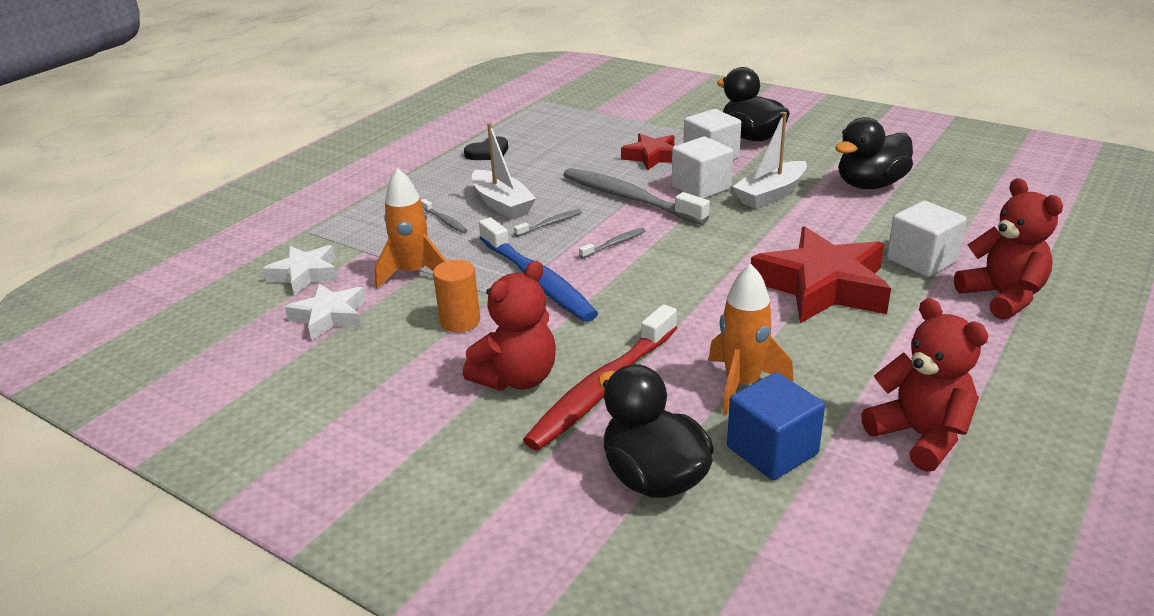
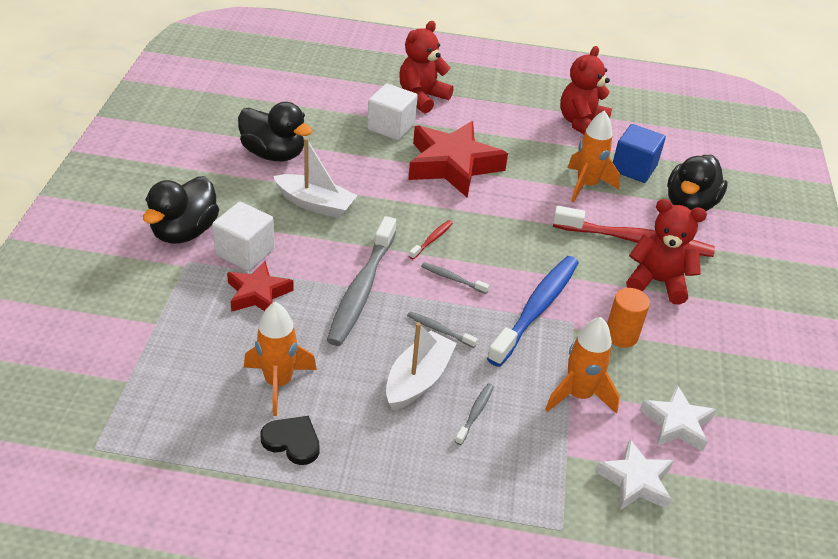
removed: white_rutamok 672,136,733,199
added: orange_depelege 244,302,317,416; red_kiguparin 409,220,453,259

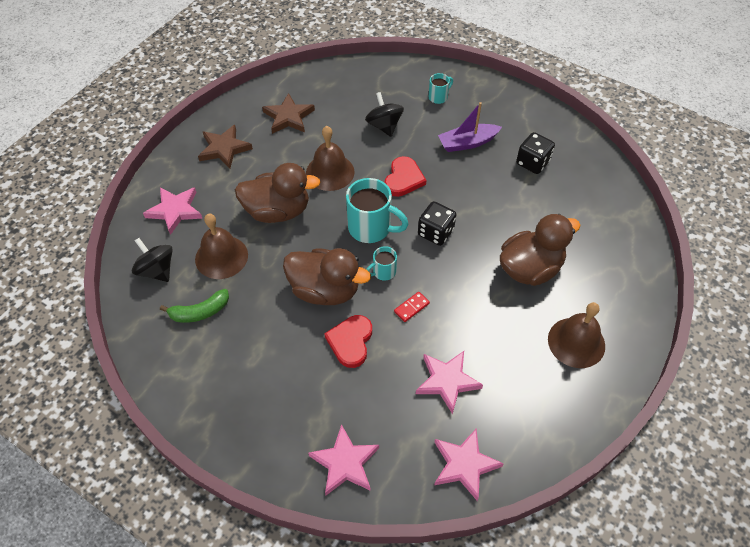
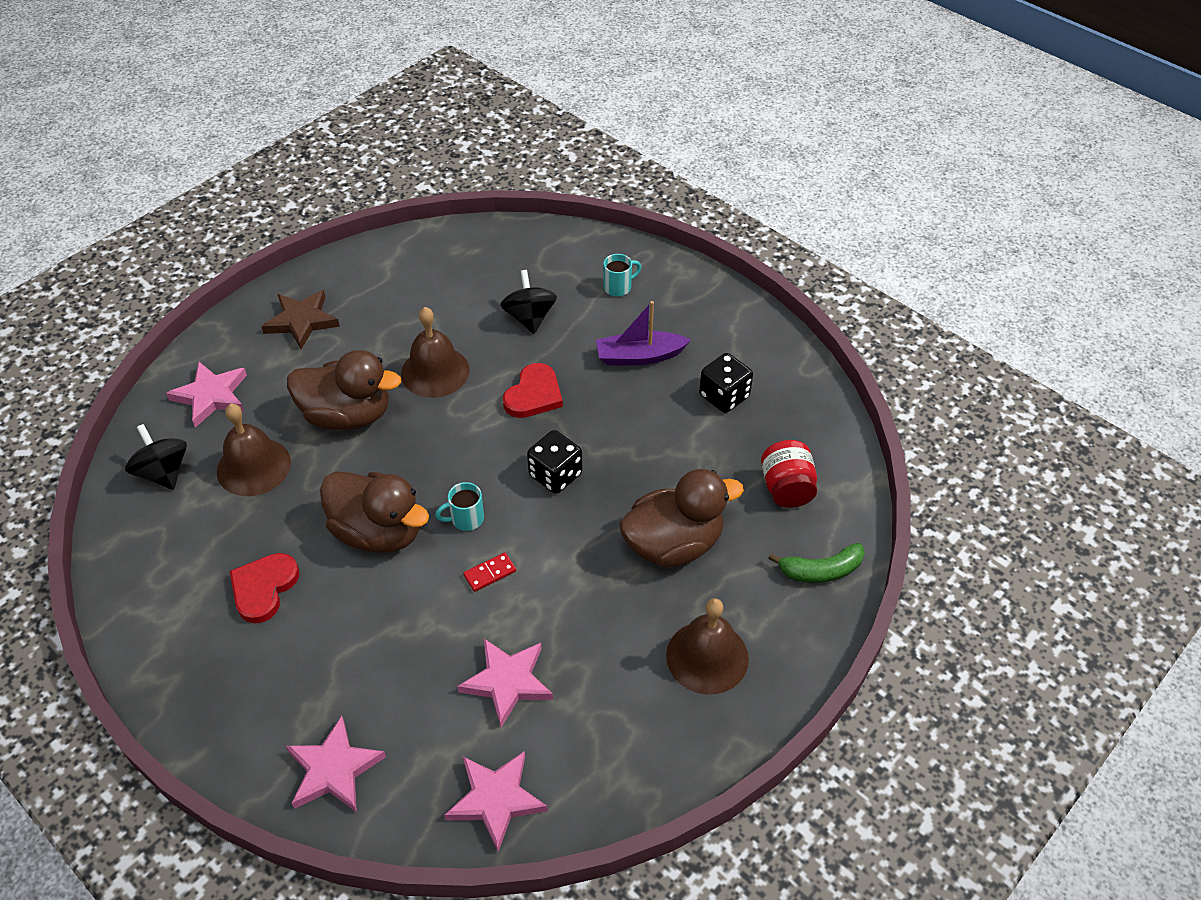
removed: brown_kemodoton 262,93,315,134; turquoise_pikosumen 346,178,409,243
added: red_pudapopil 761,440,817,508
moved: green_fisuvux 160,289,229,323 to 768,543,865,583; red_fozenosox 324,315,372,368 to 230,553,299,623

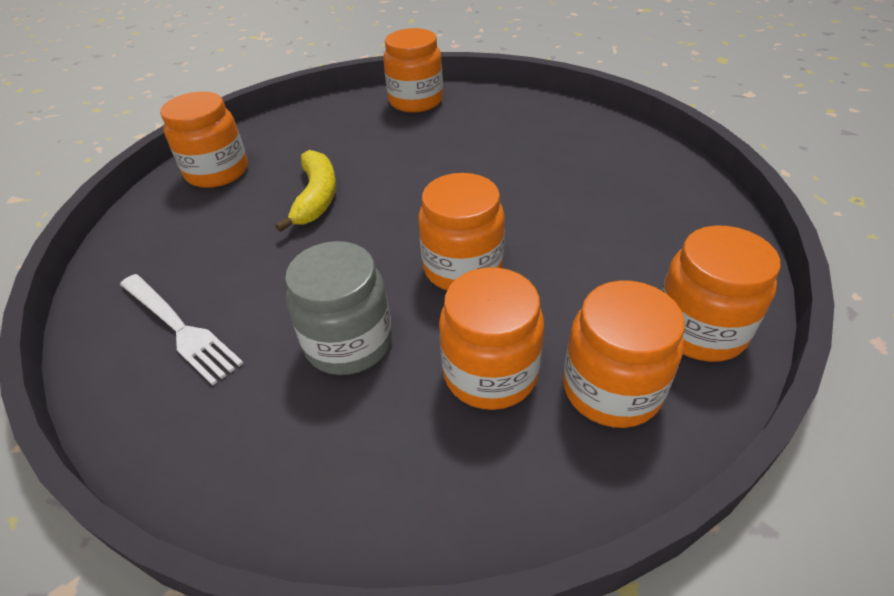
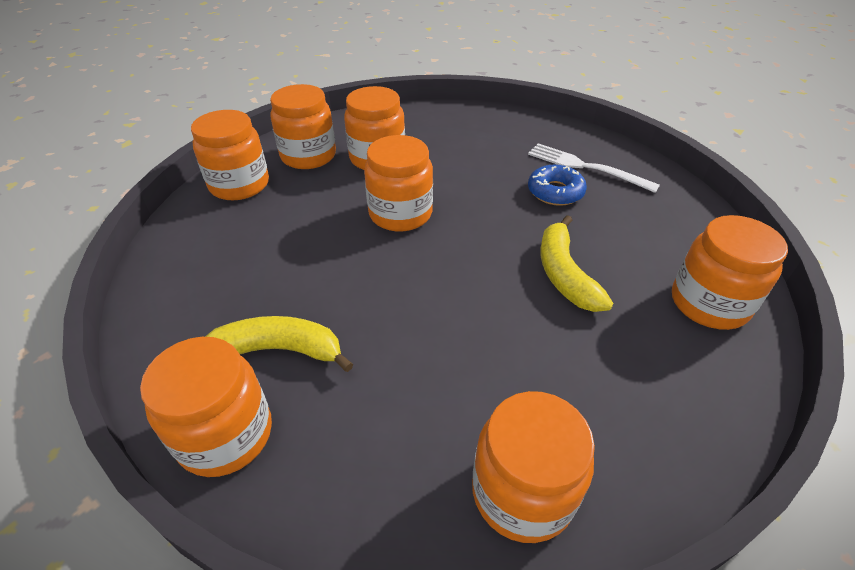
removed: grey_pudapopil 285,241,392,375
added: orange_pudapopil 140,337,272,477; yellow_fisuvux 205,316,353,372; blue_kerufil 528,165,587,206

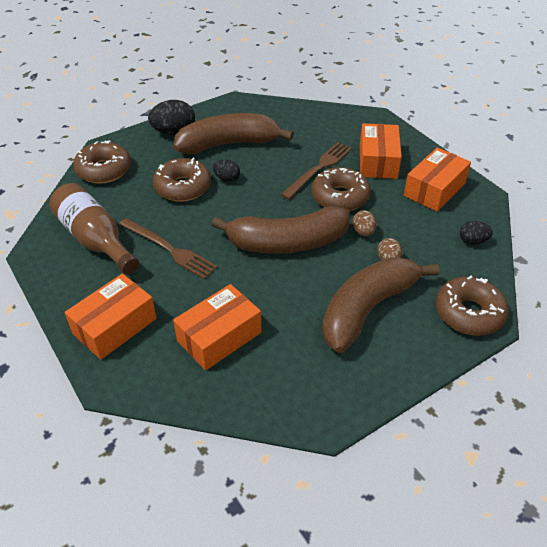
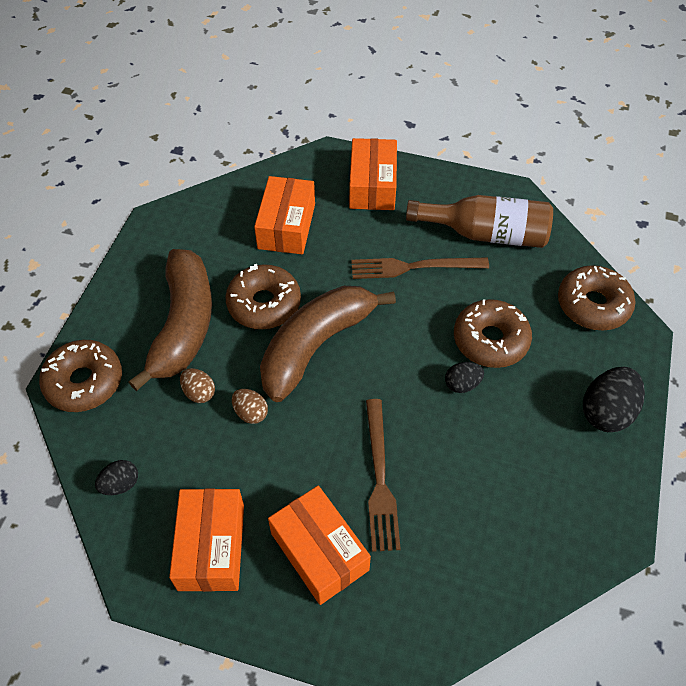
removed: brown_fisuvux 174,113,294,154
moved: brown_kerufil 311,167,371,211 to 225,264,301,329

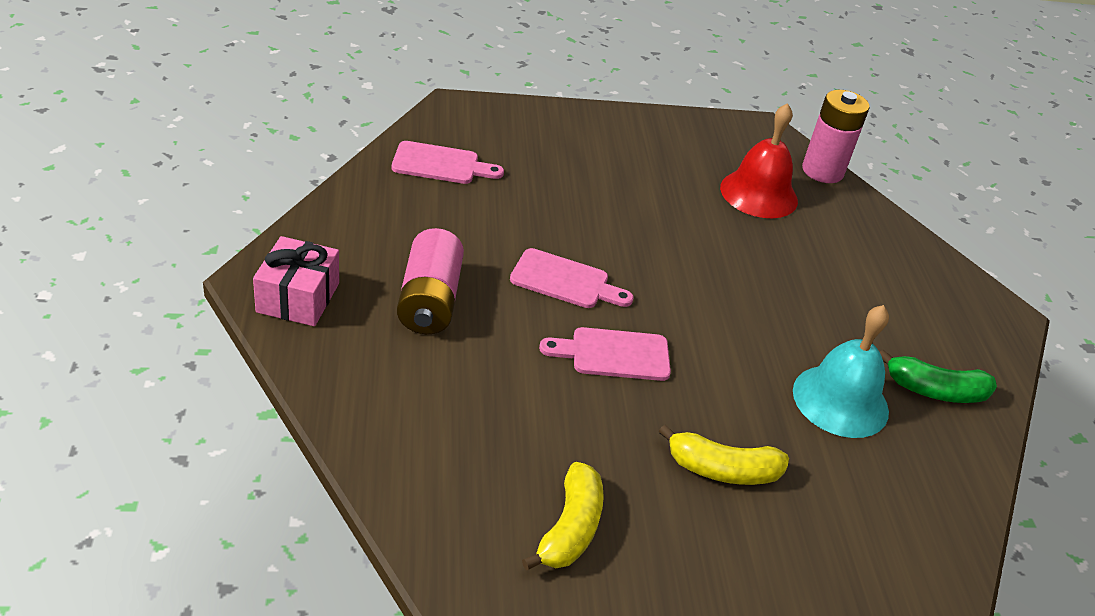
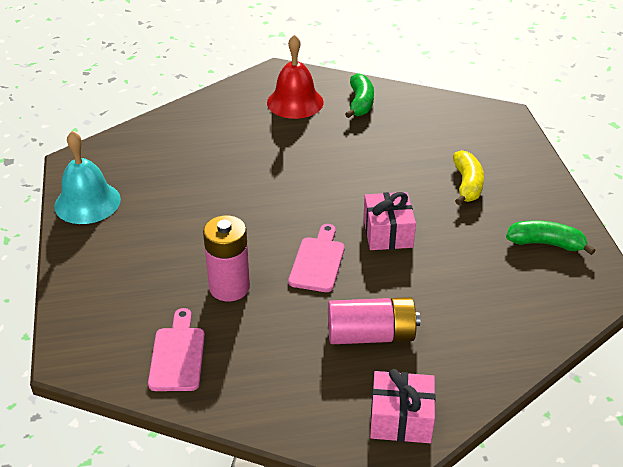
moved: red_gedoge 720,103,798,218 to 267,35,324,119; turquoise_gedoge 793,305,889,438 to 54,131,121,224; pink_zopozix 802,90,870,183 to 203,215,250,301
replaced: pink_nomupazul 539,327,671,381 to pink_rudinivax 363,192,416,250
recoloured: yellow_fisuvux 522,462,604,571 to green_fisuvux 506,220,596,255

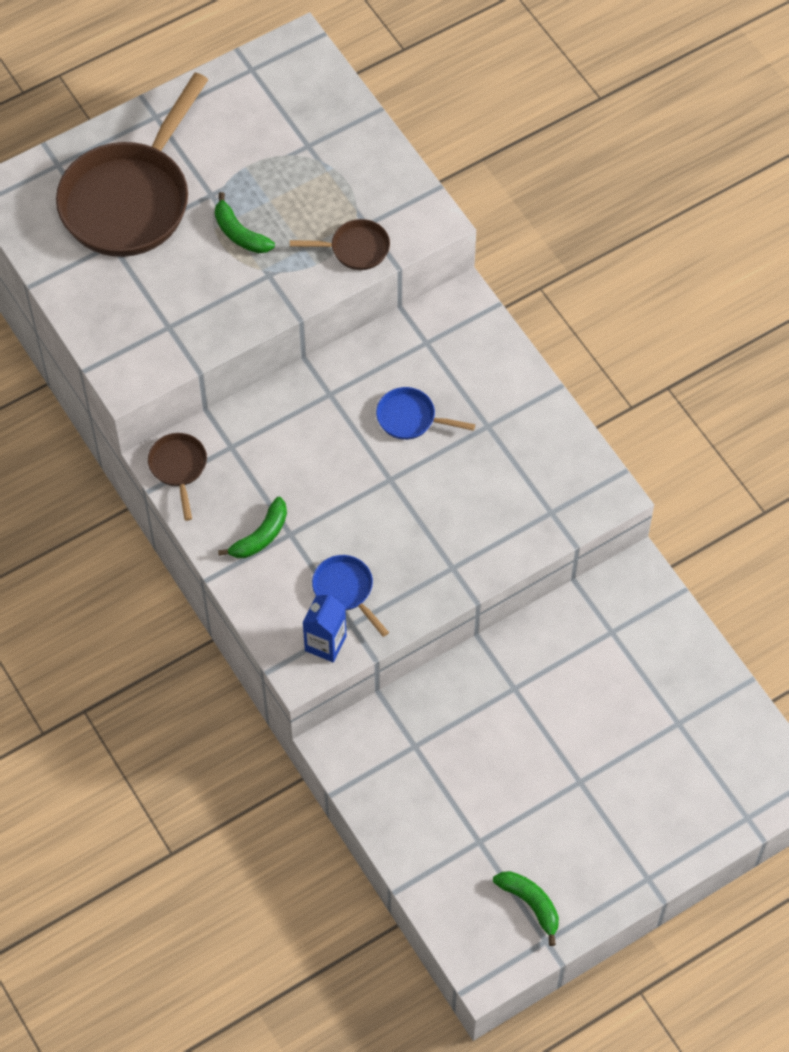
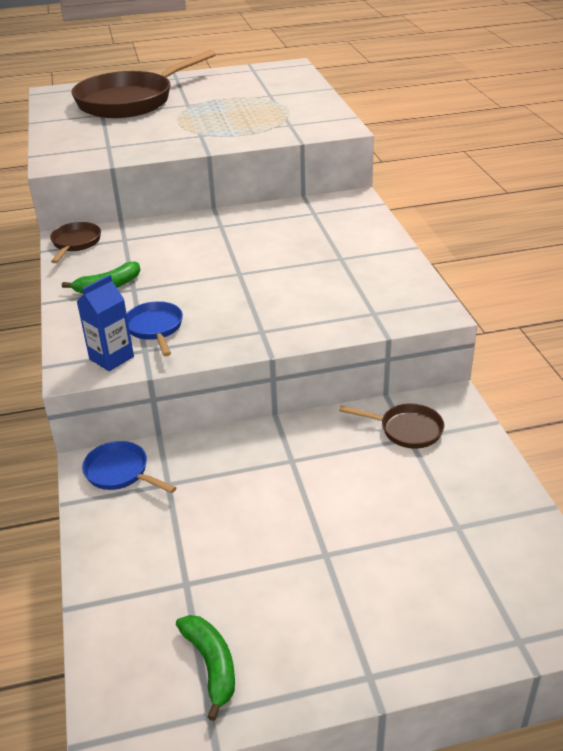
removed: green_fisuvux 215,192,275,253
moved: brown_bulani 290,219,390,270 to 339,403,444,449; blue_bulani 376,387,475,440 to 82,441,177,493

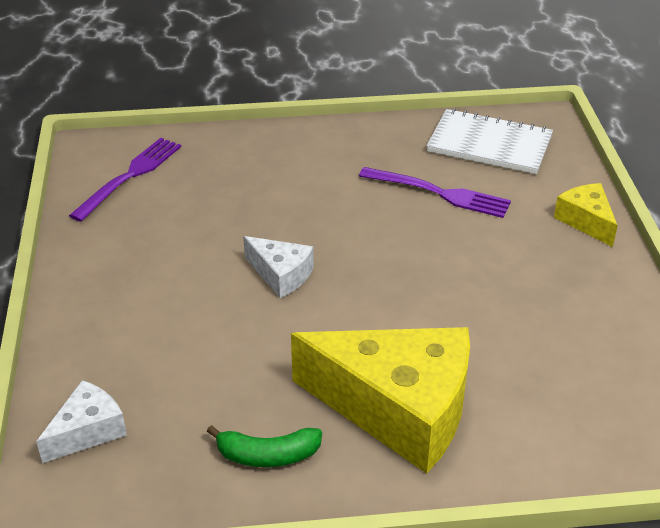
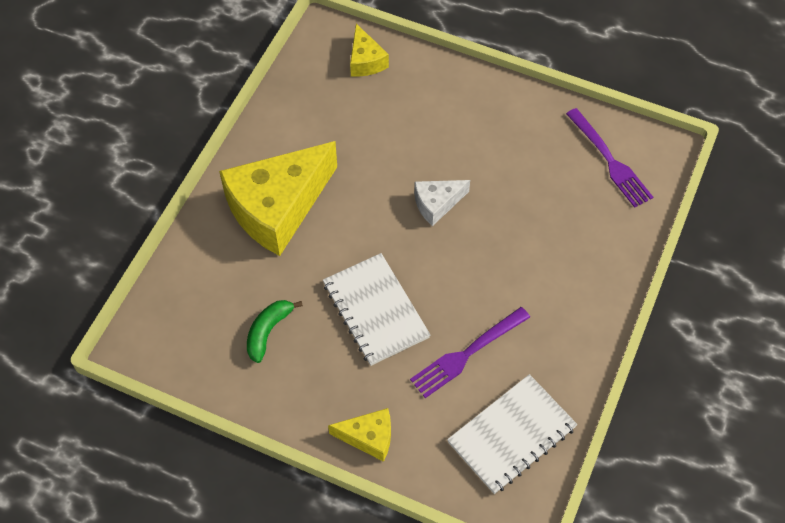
added: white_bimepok 323,253,430,366
moved: green_fisuvux 207,425,322,467 to 247,300,303,363
recoloured: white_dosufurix 36,380,127,463 to yellow_dosufurix 350,24,389,77

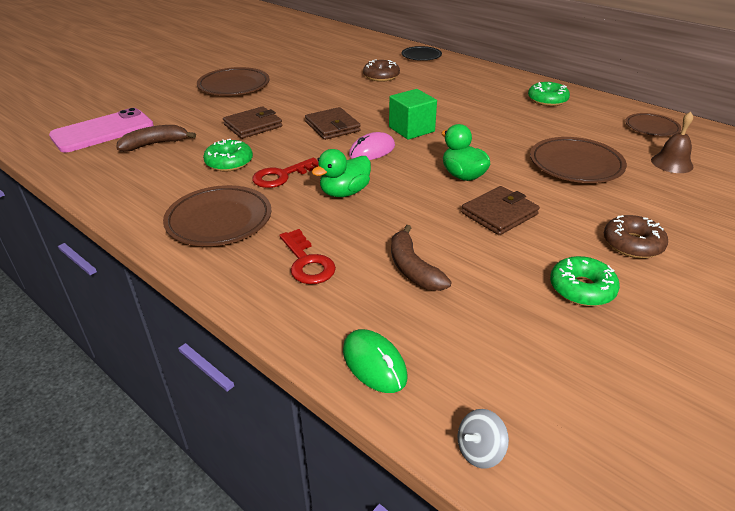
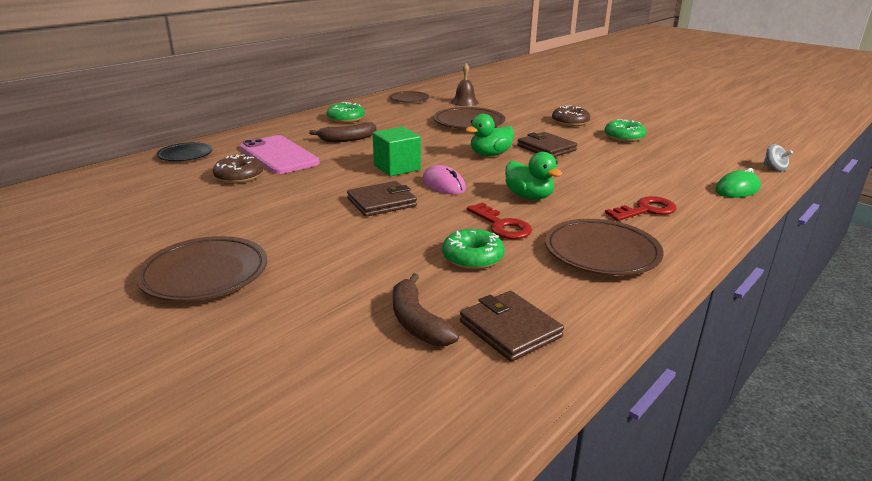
moved: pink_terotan 49,108,154,153 to 240,135,320,174; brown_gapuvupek 223,106,282,139 to 460,291,564,362; brown_fisuvux 391,225,451,291 to 309,122,376,142

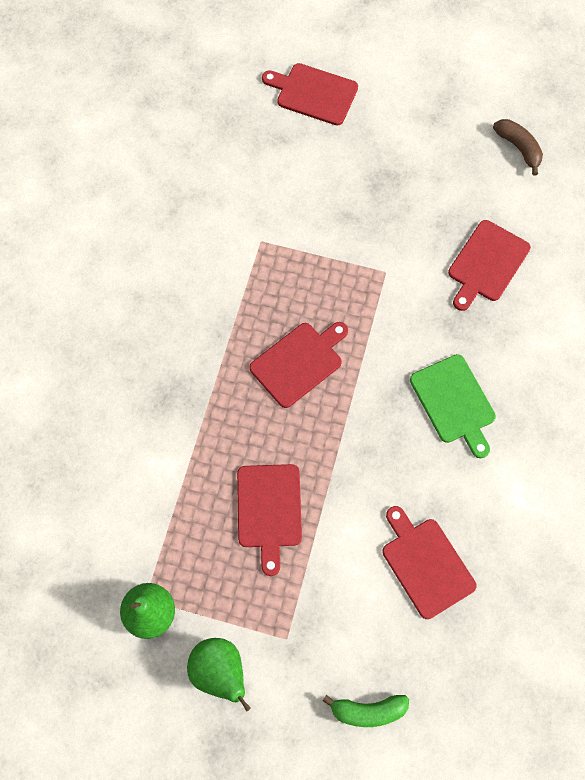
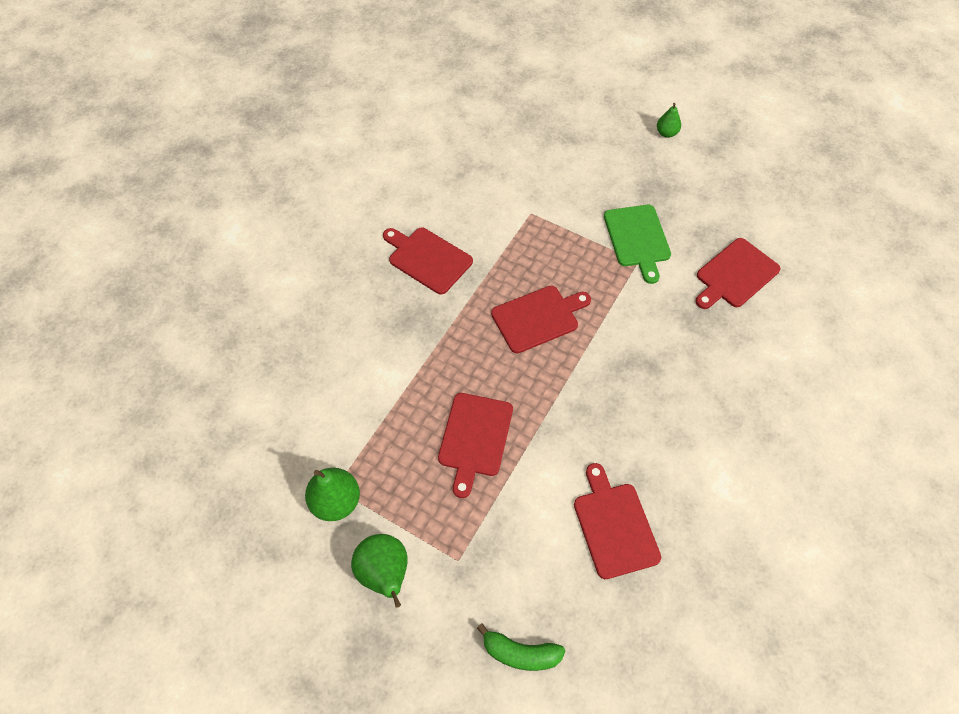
removed: brown_fisuvux 493,119,543,175
added: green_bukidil 657,103,681,138
moved: red_nomupazul 262,63,358,126 to 383,228,473,294; green_nomupazul 410,354,496,458 to 604,205,671,284

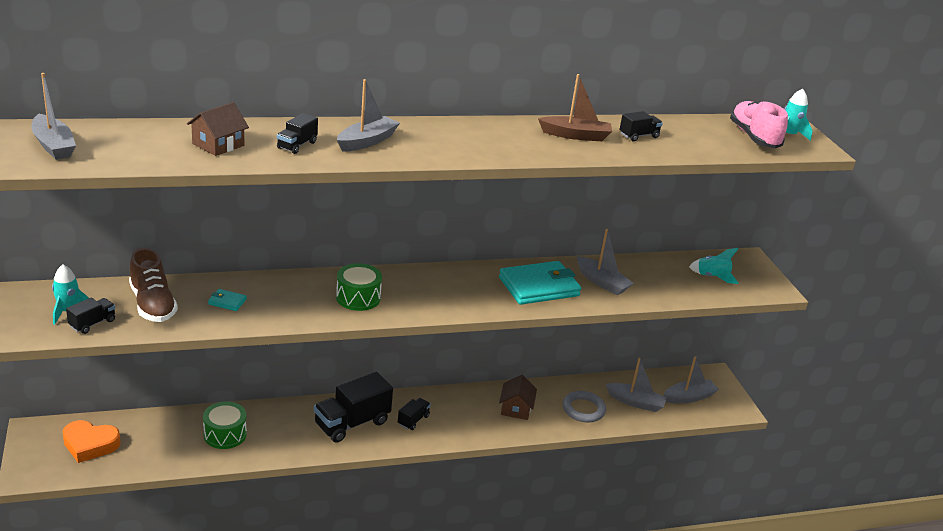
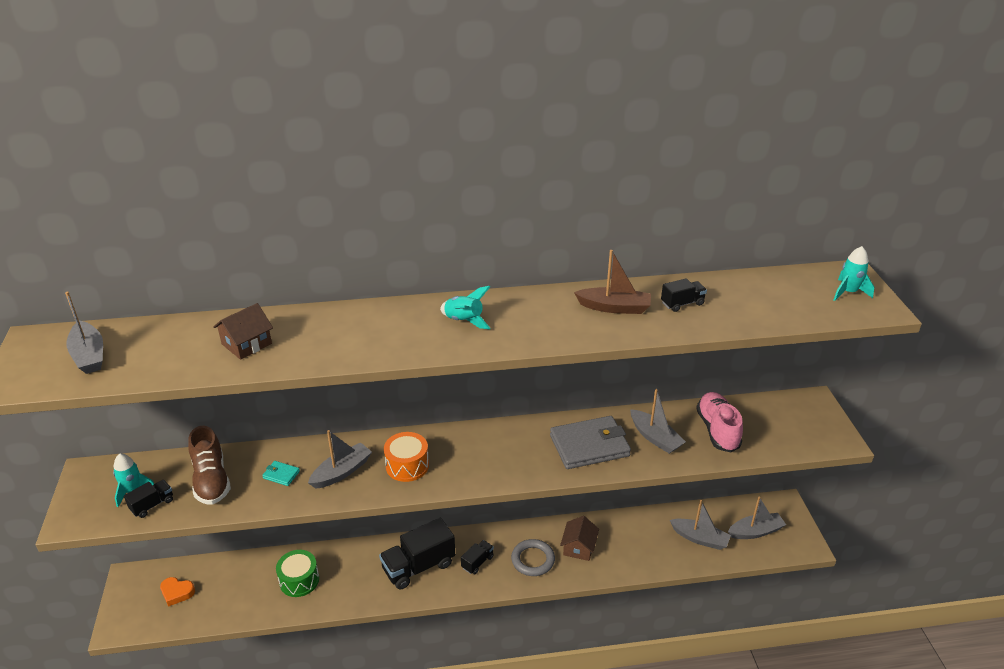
removed: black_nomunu 277,113,318,154
moved: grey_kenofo 337,79,400,152 to 308,430,372,489; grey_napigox 563,391,606,422 to 511,539,555,576; turquoise_depelege 689,248,739,284 to 440,286,491,330; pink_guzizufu 730,100,788,148 to 696,392,743,452
recoloured: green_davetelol 336,263,382,311 to orange_davetelol 384,432,429,482; turquoise_gapuvupek 499,261,581,305 to grey_gapuvupek 550,416,631,469
resized: orange_fozenosox 62,420,121,463 = 160,577,195,607 x0.66

